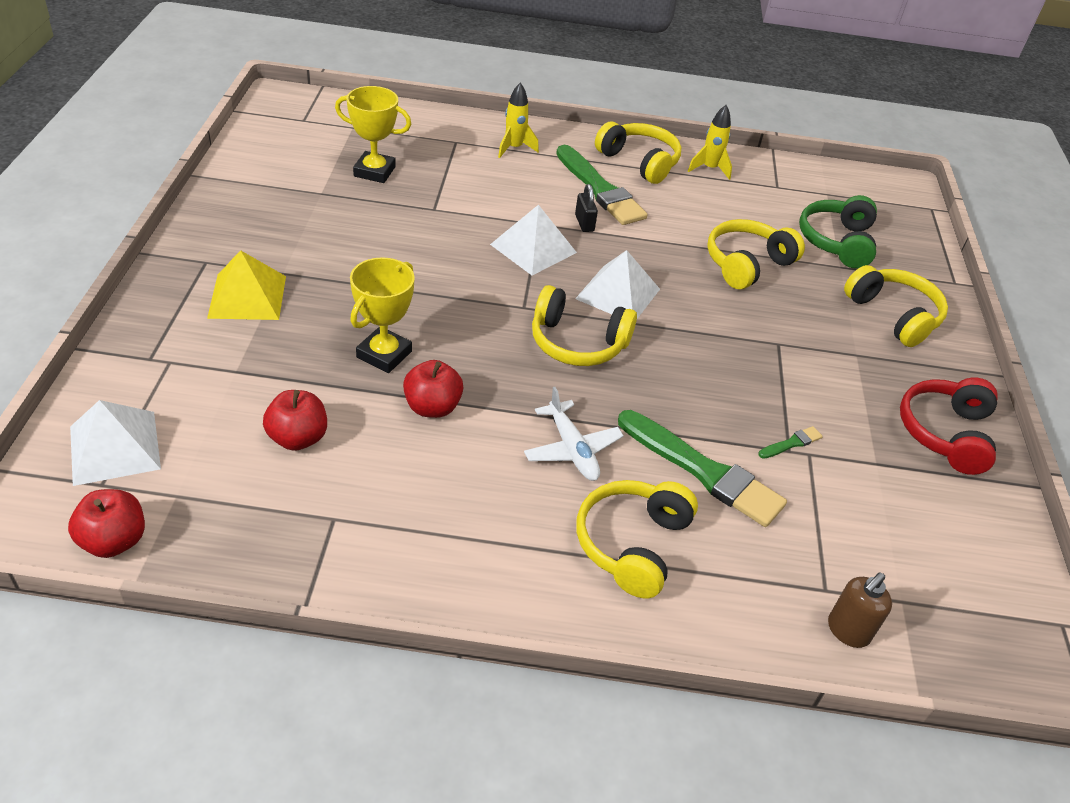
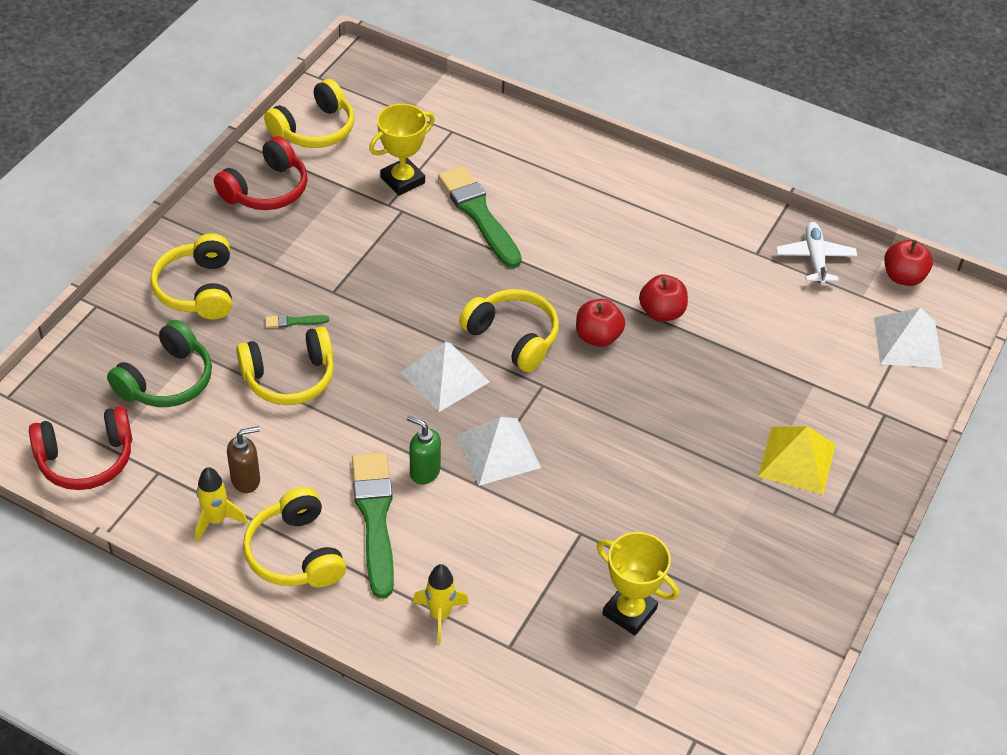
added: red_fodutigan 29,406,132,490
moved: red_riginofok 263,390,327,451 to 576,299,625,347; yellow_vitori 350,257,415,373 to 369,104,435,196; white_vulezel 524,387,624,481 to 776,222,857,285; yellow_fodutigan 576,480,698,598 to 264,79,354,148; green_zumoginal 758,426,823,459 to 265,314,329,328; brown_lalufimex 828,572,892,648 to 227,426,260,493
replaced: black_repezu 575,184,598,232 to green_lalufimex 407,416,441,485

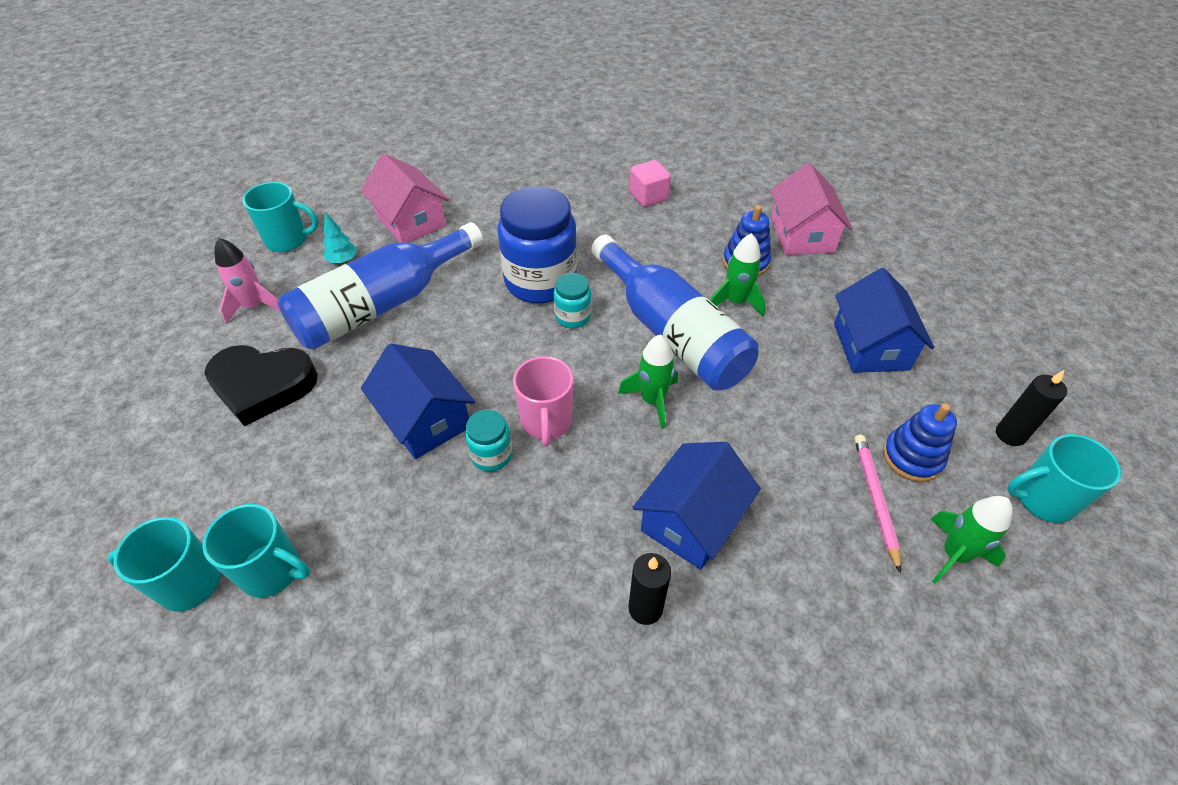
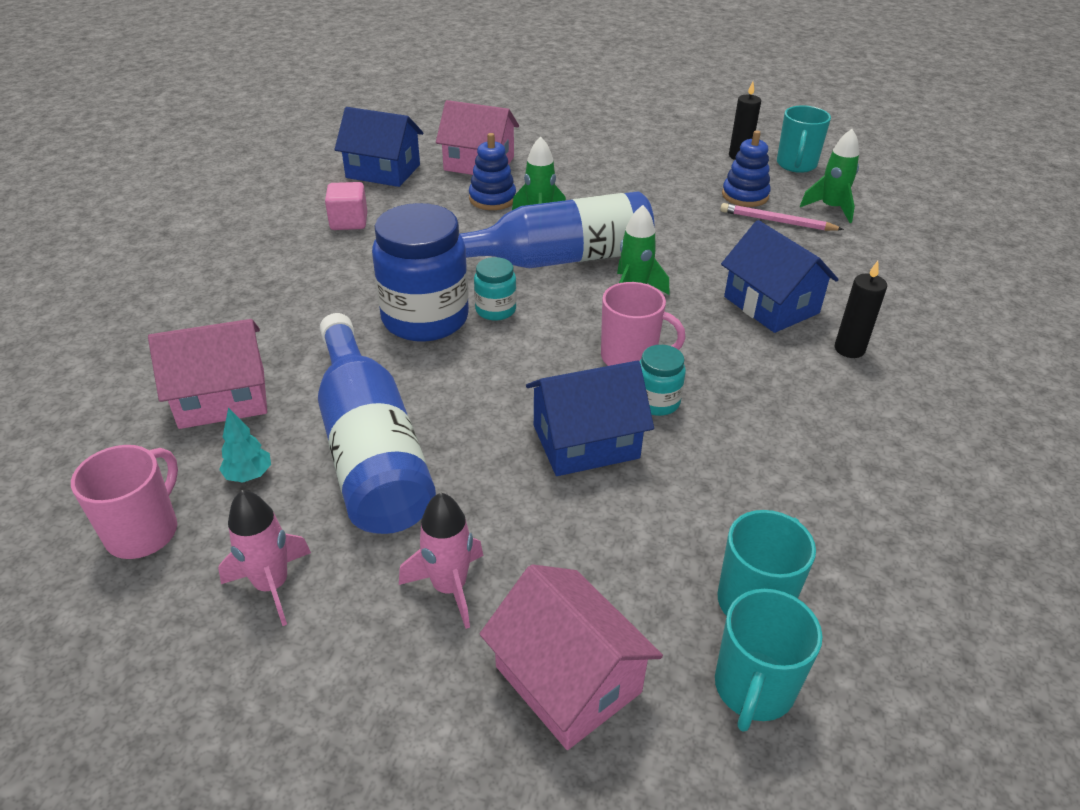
added: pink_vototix 480,564,663,750
moved: blue_vototix 834,268,934,373 to 335,107,424,187
replaced: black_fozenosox 204,345,318,427 to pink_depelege 399,493,484,629
recoloured: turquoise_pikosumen 243,182,318,252 to pink_pikosumen 71,445,178,559

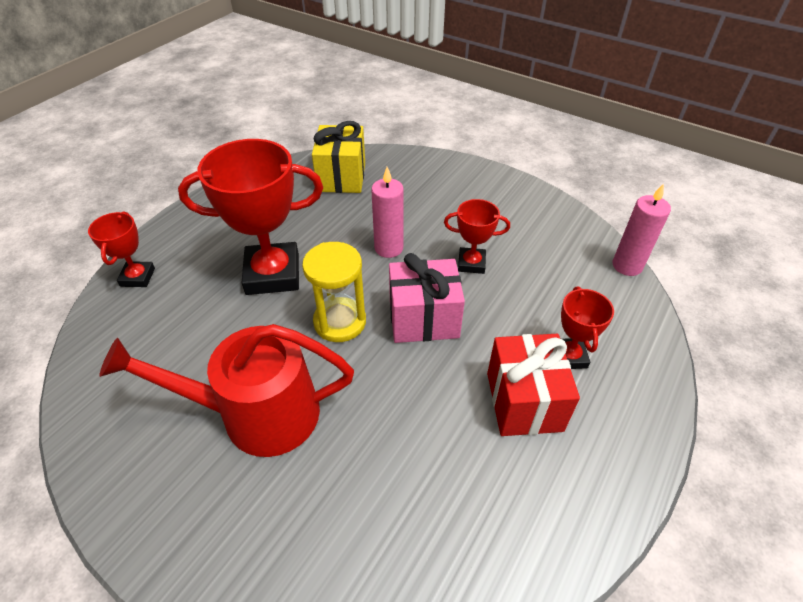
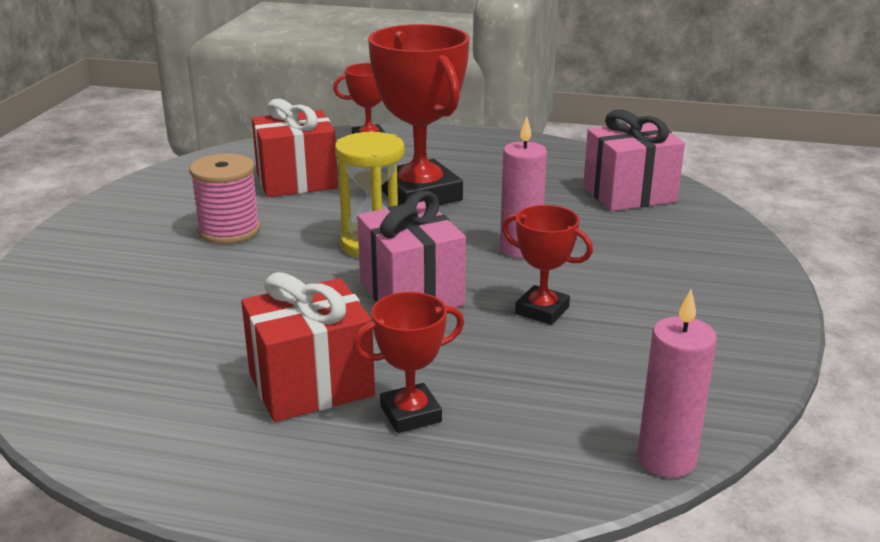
added: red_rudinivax 252,99,338,197
replaced: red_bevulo 99,324,354,457 to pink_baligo 189,153,260,244
recoloured: yellow_rudinivax 312,121,365,193 to pink_rudinivax 583,110,685,211
turned: red_vitori 444,199,510,274 = 502,205,593,325 45 degrees counterclockwise

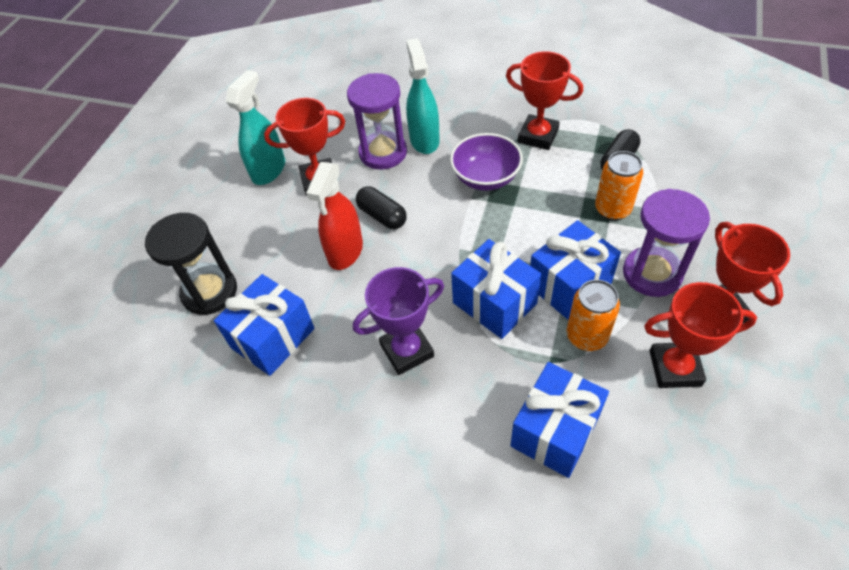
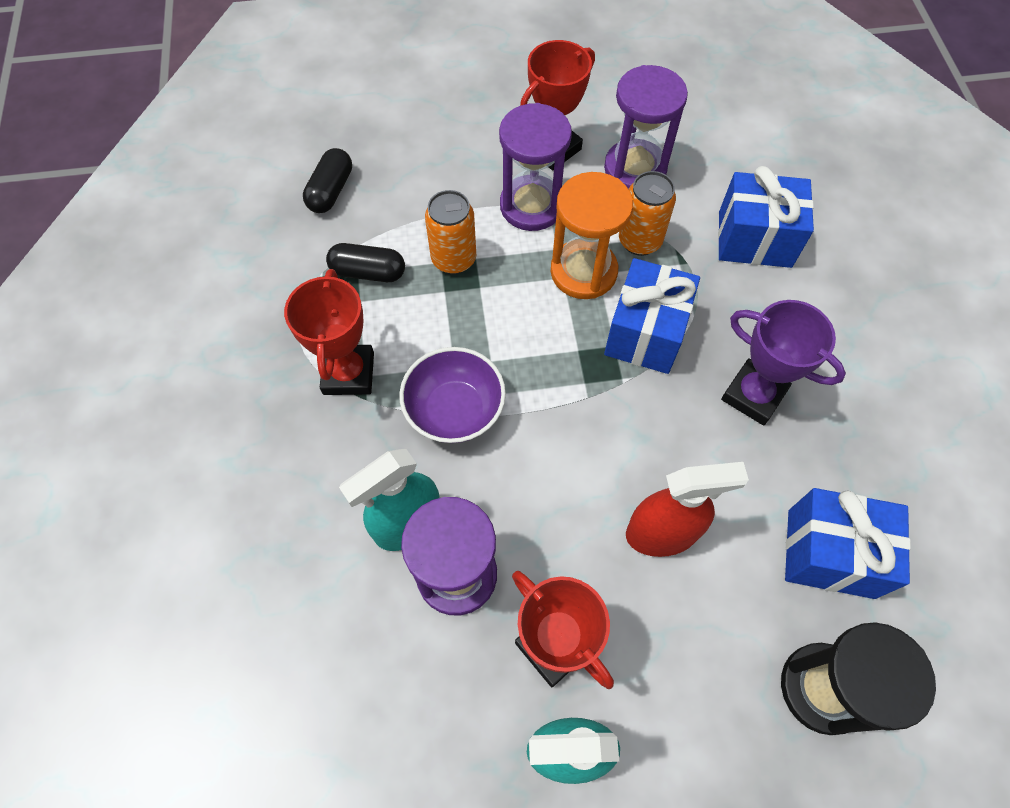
moved: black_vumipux 356,186,407,229 to 303,148,352,213
replaced: blue_rudinivax 530,220,621,319 to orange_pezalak 551,172,633,299; red_vitori 644,282,757,388 to purple_pezalak 604,65,688,189

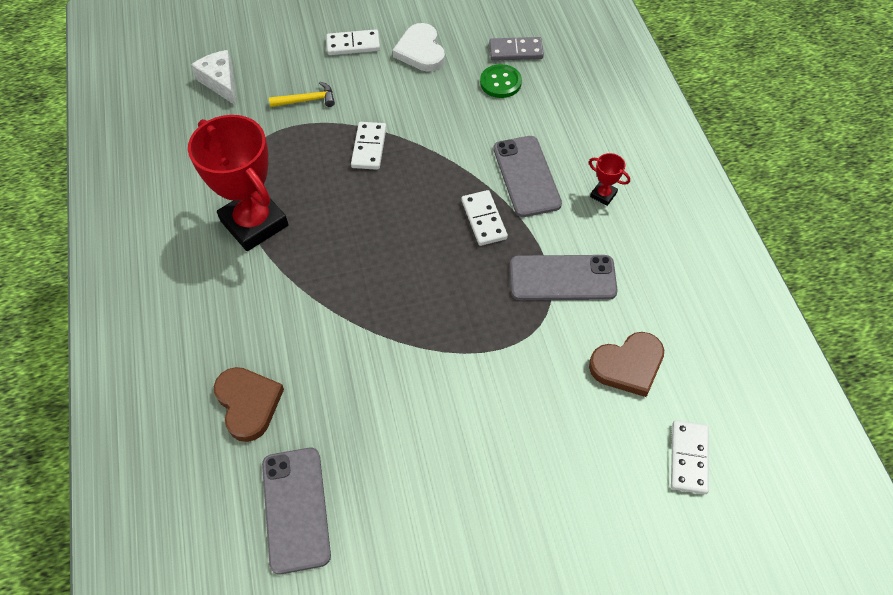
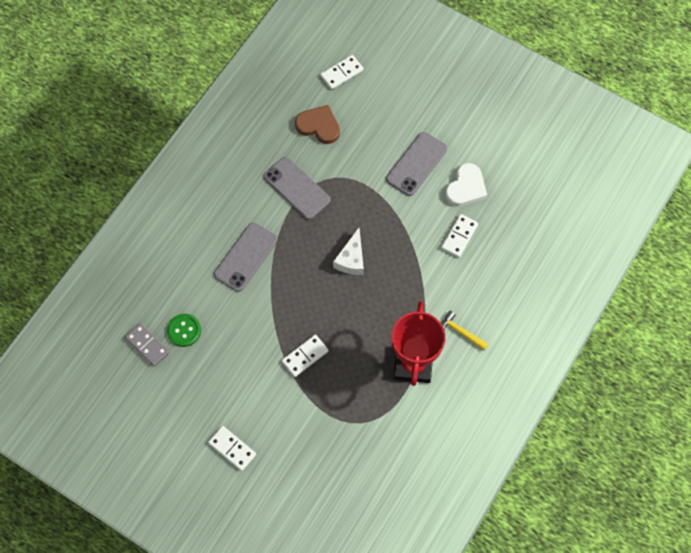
removed: brown_fozenosox 214,367,284,442; red_vitori 589,153,630,206
moved: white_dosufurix 191,50,236,106 to 333,228,364,275; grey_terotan 262,448,331,574 to 386,132,447,196; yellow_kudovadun 269,82,335,107 to 442,311,488,350; white_fozenosox 392,23,445,72 to 445,163,487,206; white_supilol 462,190,508,246 to 441,214,478,258

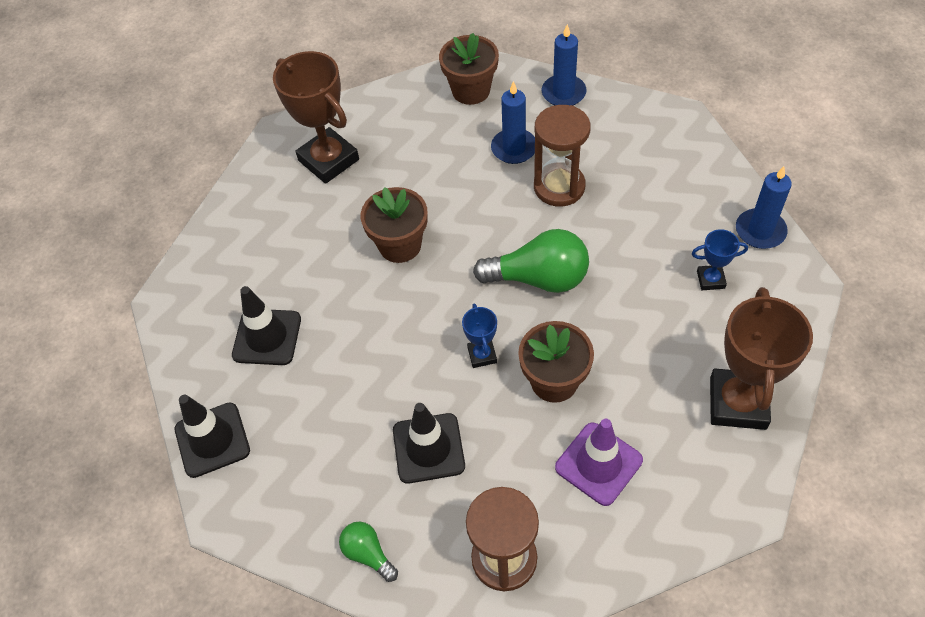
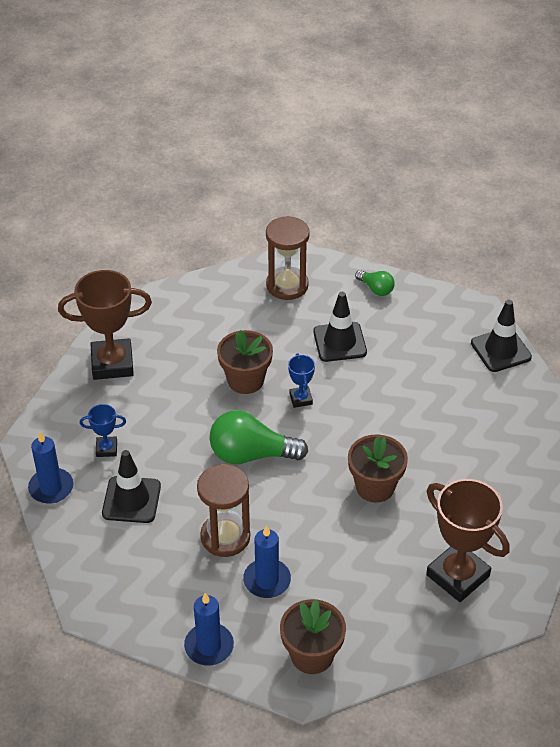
removed: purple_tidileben 555,419,643,506
moved: black_tidileben 232,286,301,365 to 102,450,161,523
turned: brown_vitori 710,287,813,430 = 58,270,152,380 75 degrees clockwise

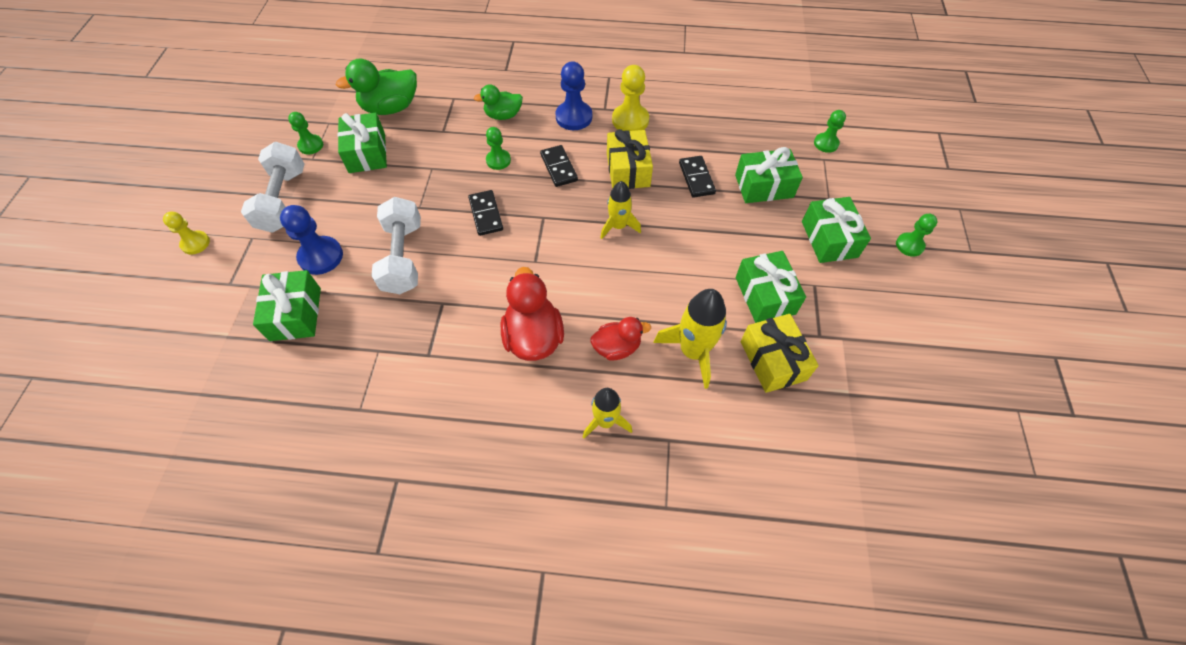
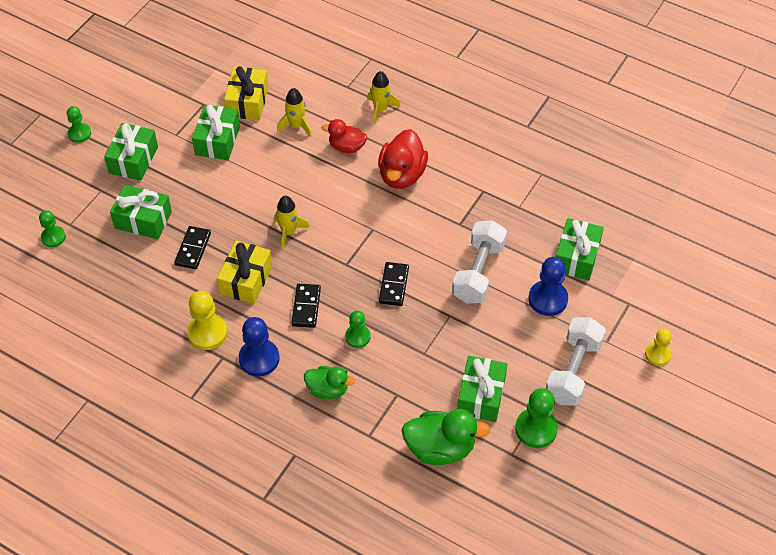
resized: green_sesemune 288,112,323,154 = 515,388,558,448 x1.58; yellow_depelege 653,289,727,389 = 277,88,312,137 x0.65

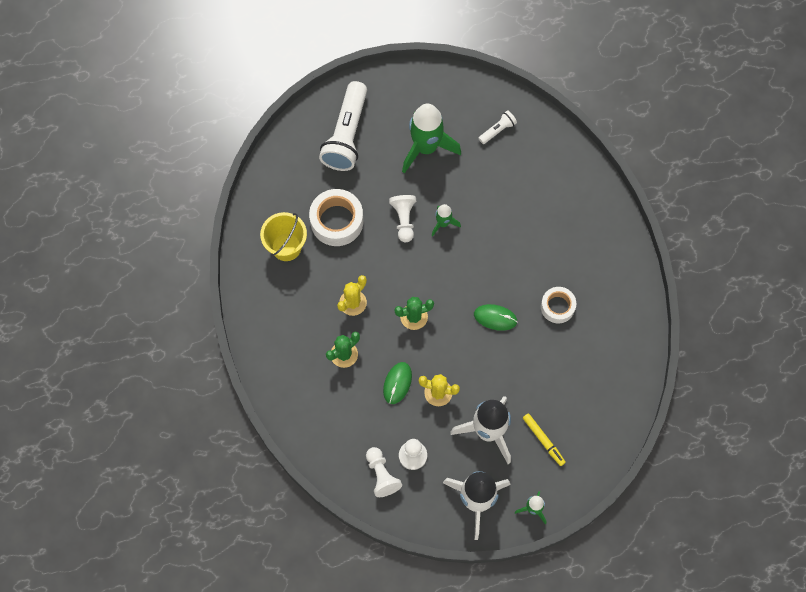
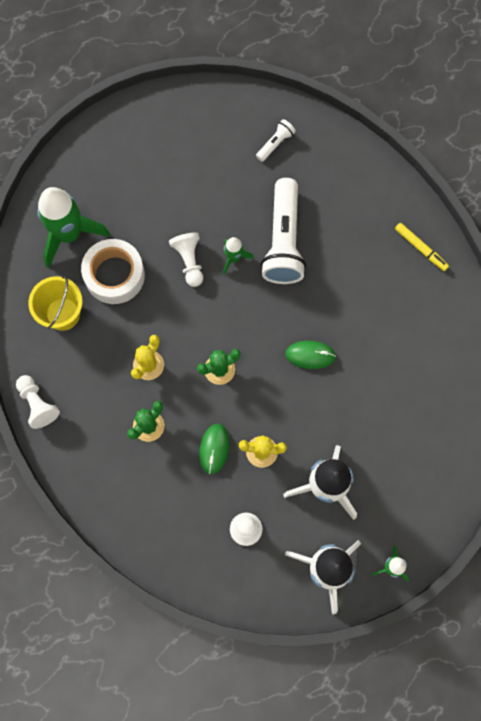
removed: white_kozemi 541,287,576,324
moved: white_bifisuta 319,81,367,171 to 261,178,306,284; white_sesemune 366,447,402,497 to 16,375,60,429; green_depelege 402,104,461,174 to 37,187,110,268; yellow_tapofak 523,413,566,466 to 395,223,449,271

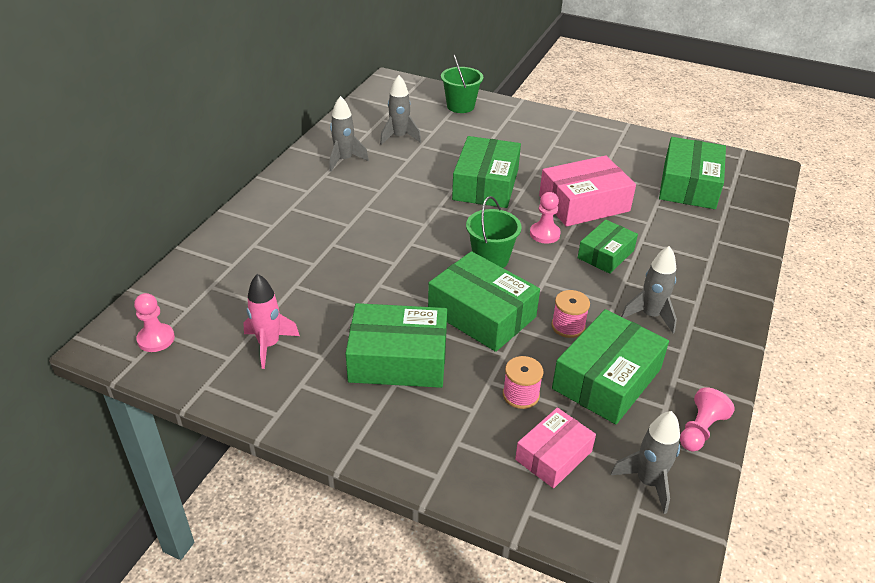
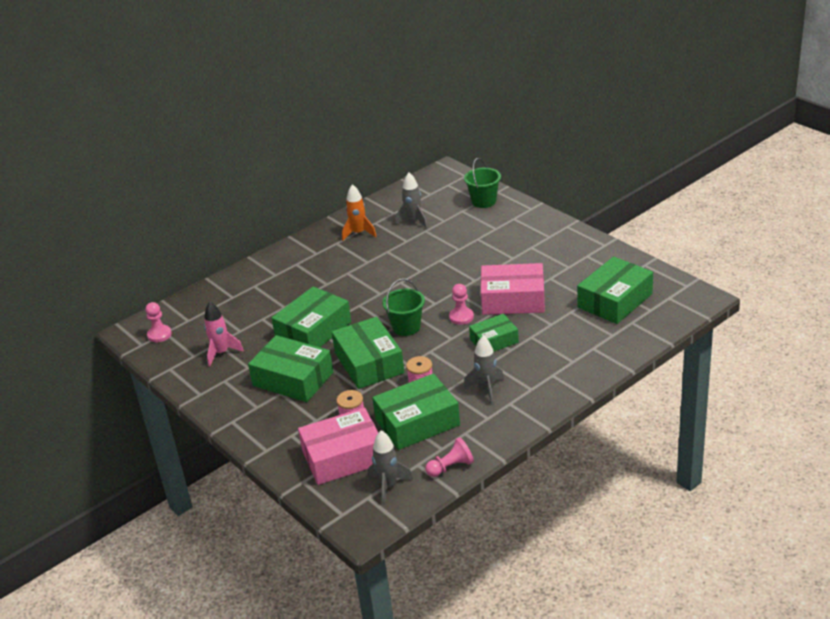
moved: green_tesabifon 452,136,521,208 to 272,286,351,347
recoloured: grey_depelege 330,96,369,172 to orange_depelege 342,184,377,241
resized: pink_tesabifon 515,408,596,488 = 298,407,378,485 x1.63

